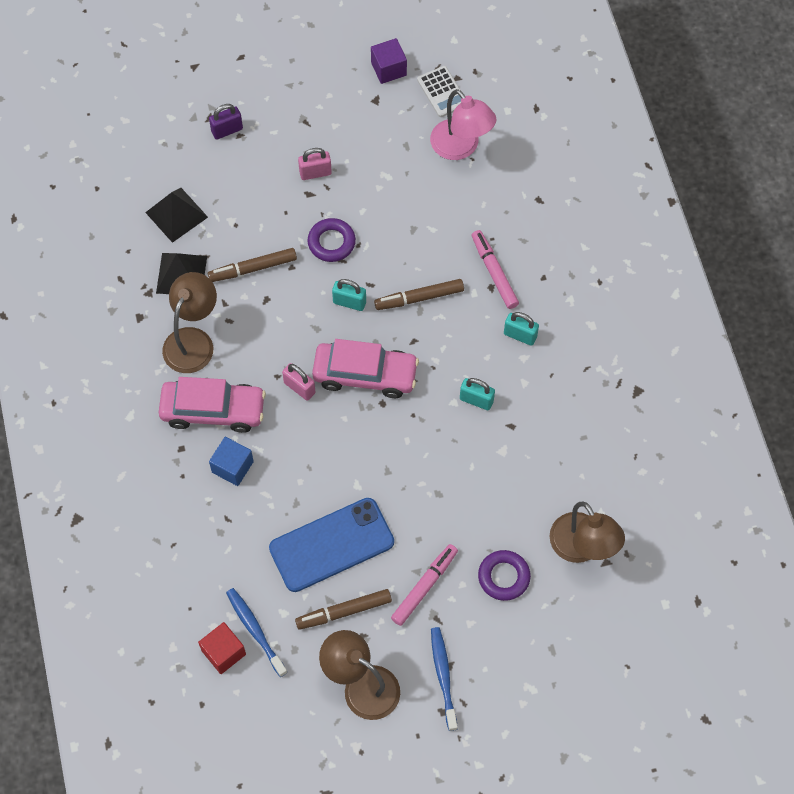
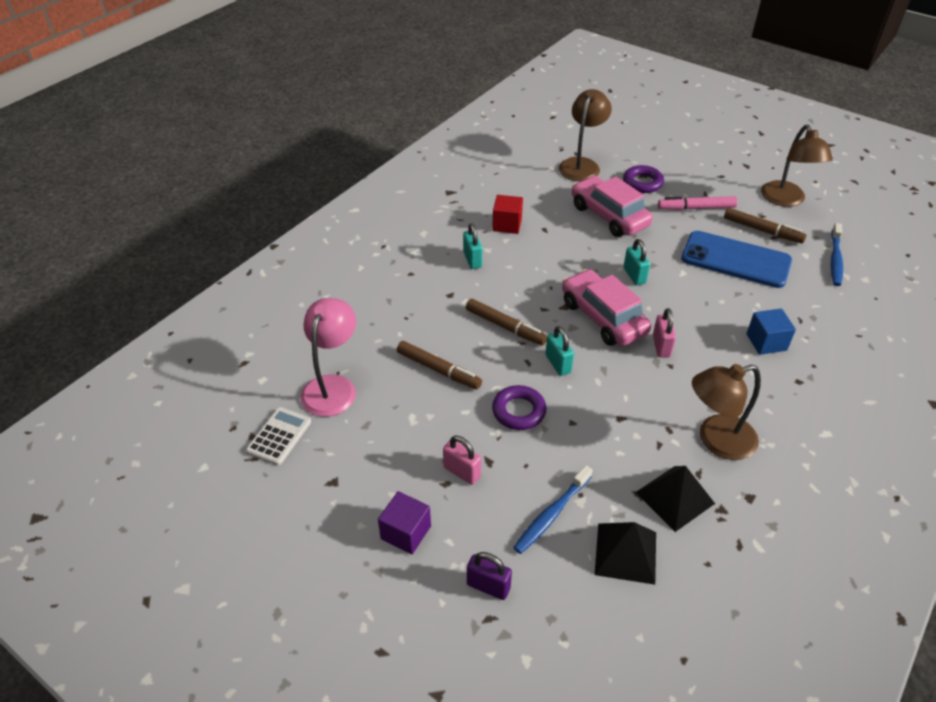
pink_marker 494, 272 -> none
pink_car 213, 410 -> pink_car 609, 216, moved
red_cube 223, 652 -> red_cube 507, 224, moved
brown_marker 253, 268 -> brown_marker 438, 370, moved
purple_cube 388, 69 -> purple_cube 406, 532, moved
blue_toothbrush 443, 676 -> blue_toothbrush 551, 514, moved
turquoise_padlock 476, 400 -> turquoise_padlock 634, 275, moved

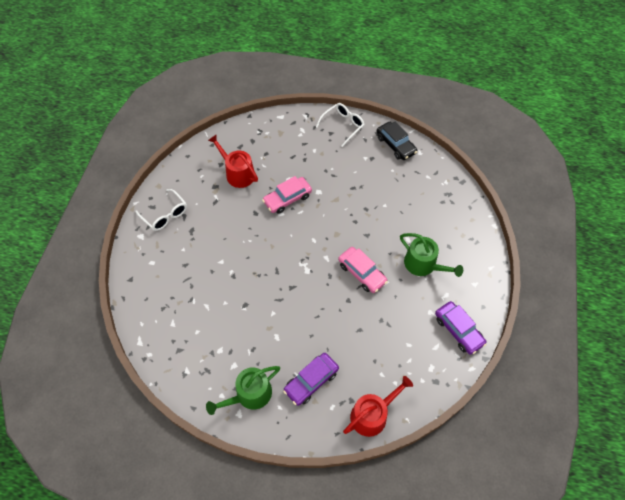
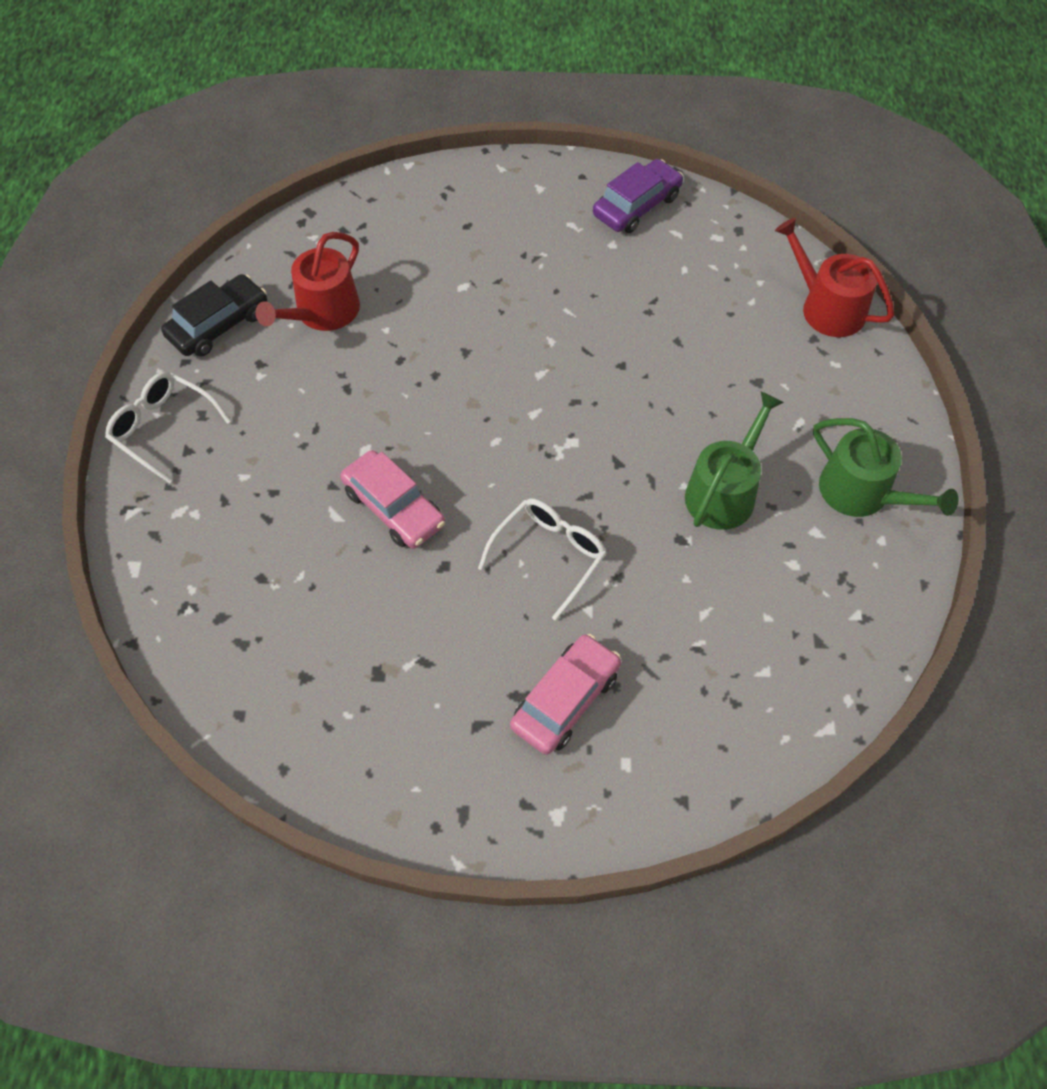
purple_car 311, 381 -> none
white_glasses 165, 215 -> white_glasses 549, 555, moved
red_watering_can 237, 173 -> red_watering_can 322, 312, moved
pink_car 362, 273 -> pink_car 565, 700, moved
green_watering_can 423, 265 -> green_watering_can 724, 491, moved

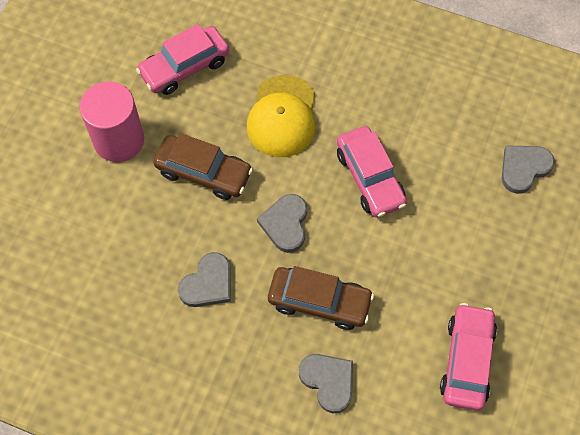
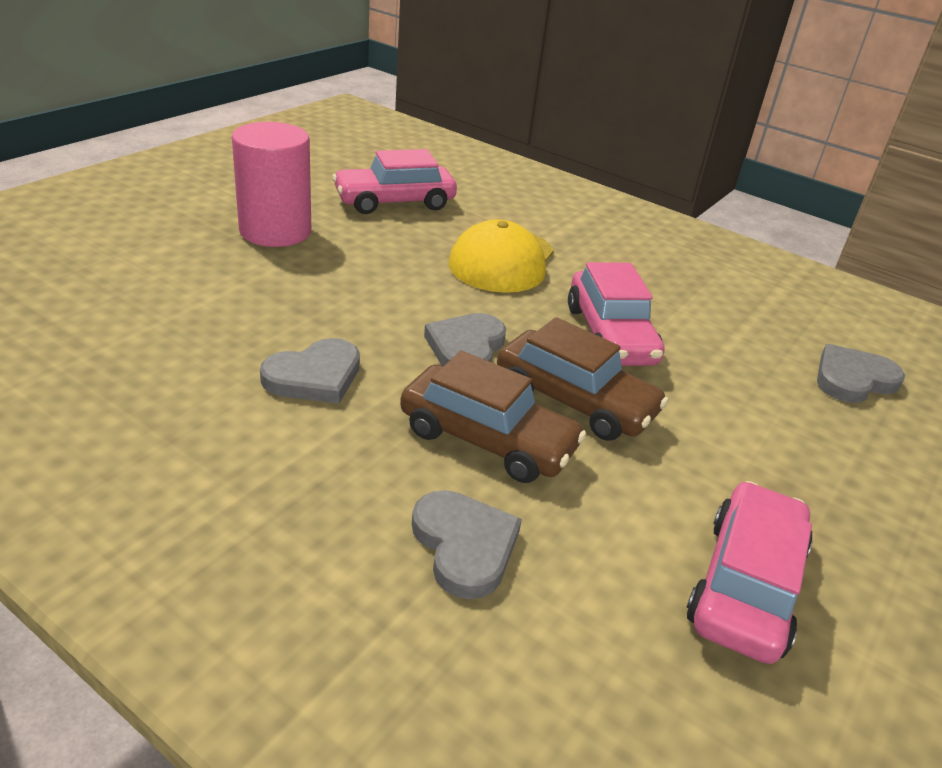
brown_car 204, 172 -> brown_car 574, 401, moved

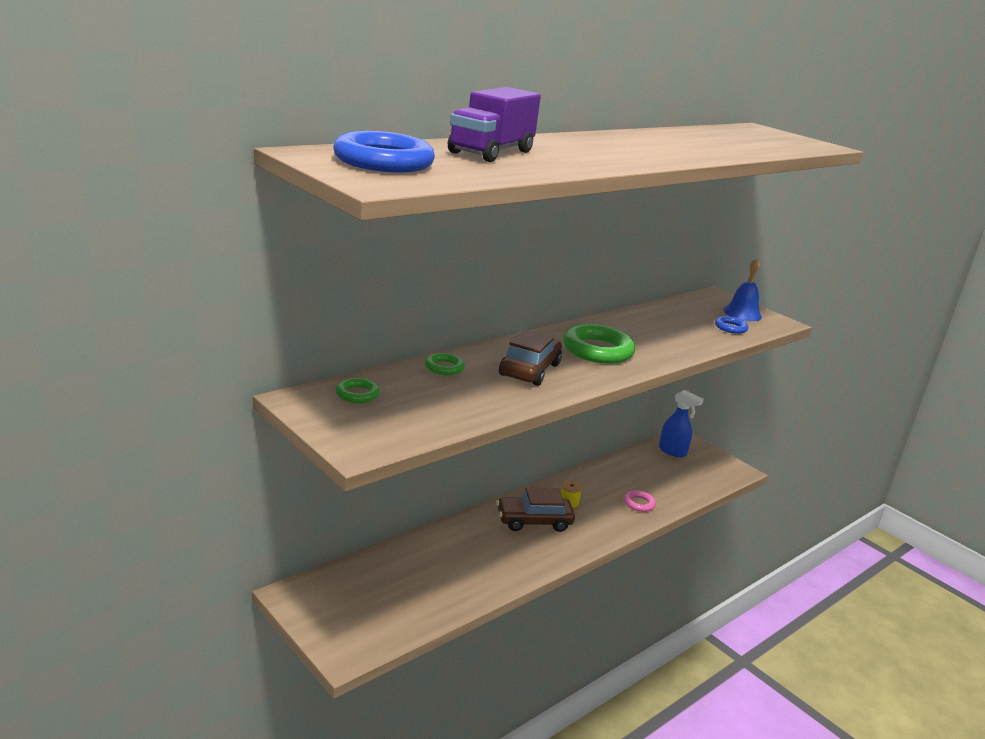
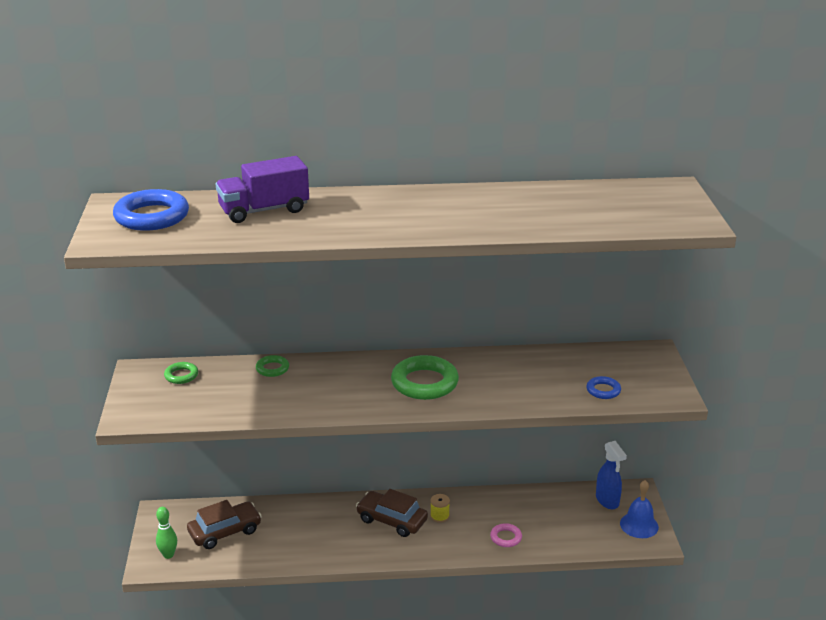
none -> green_bowling_pin 168, 555
brown_car 529, 370 -> brown_car 225, 532, moved
blue_bell 742, 313 -> blue_bell 639, 525, moved

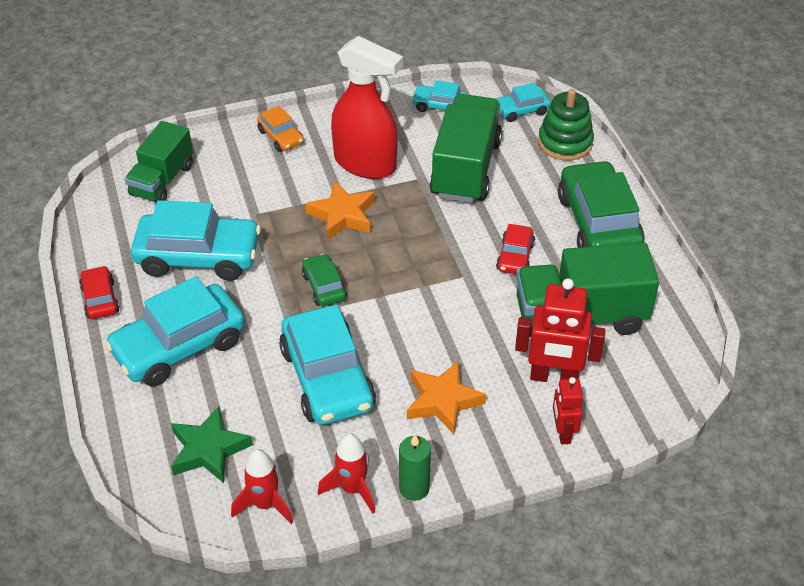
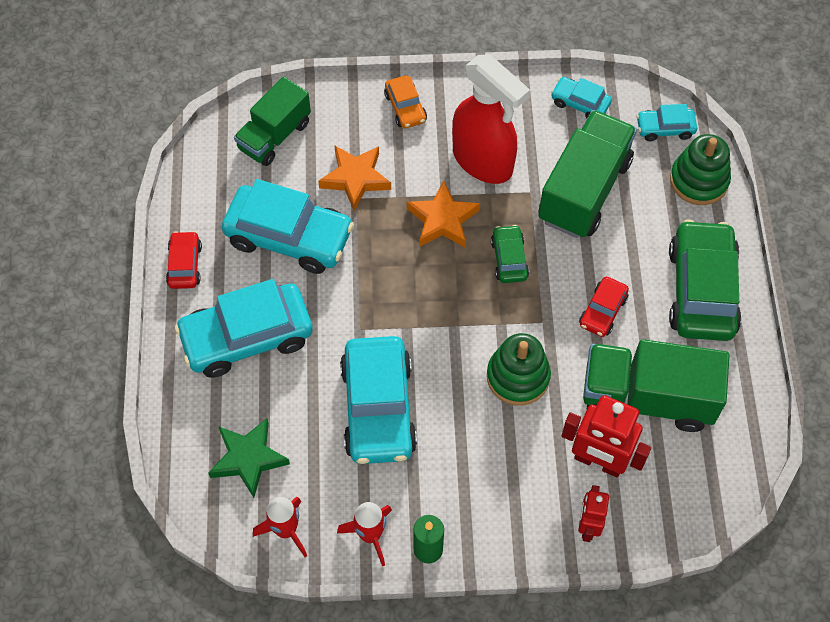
none -> green_stacking_toy 518, 377
green_car 324, 287 -> green_car 509, 259, moved
orange_star 443, 401 -> orange_star 355, 179, moved

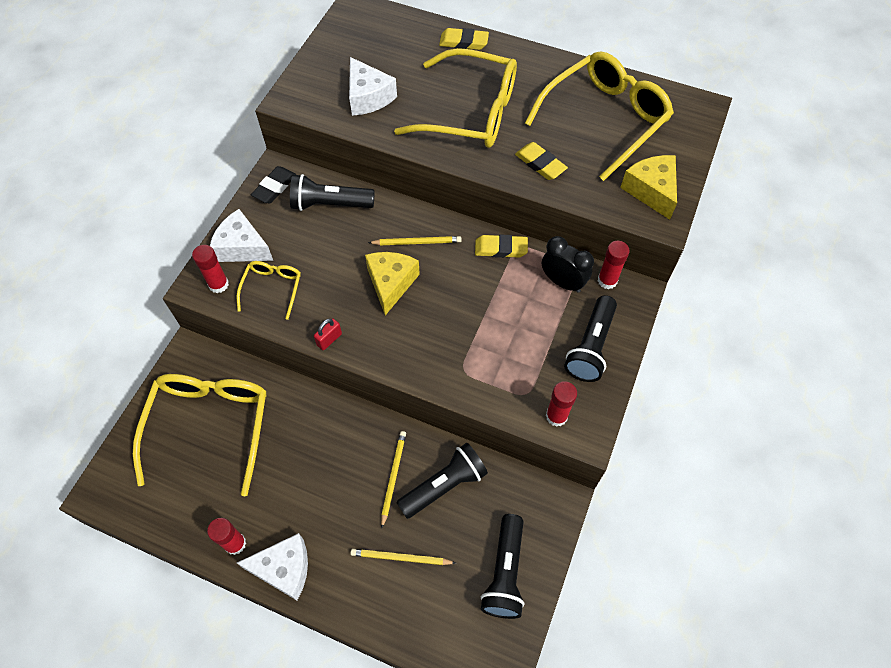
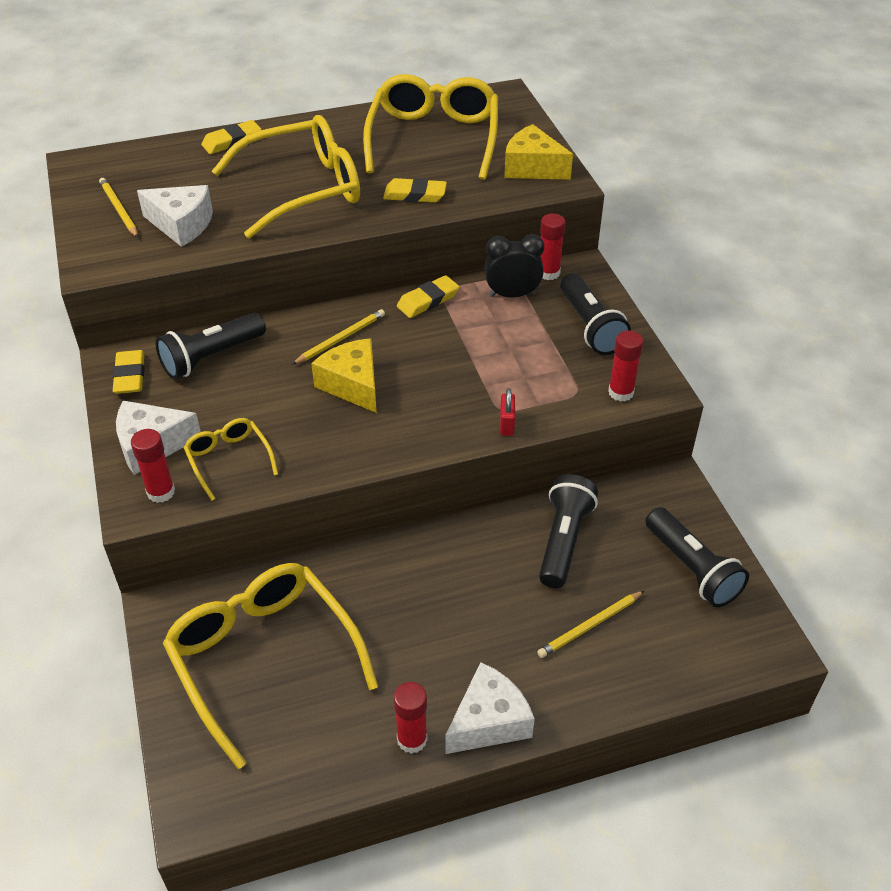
red_padlock 329, 339 -> red_padlock 506, 424, moved
yellow_pencil 393, 477 -> yellow_pencil 119, 210, moved
black_eraser 274, 187 -> yellow_eraser 130, 376

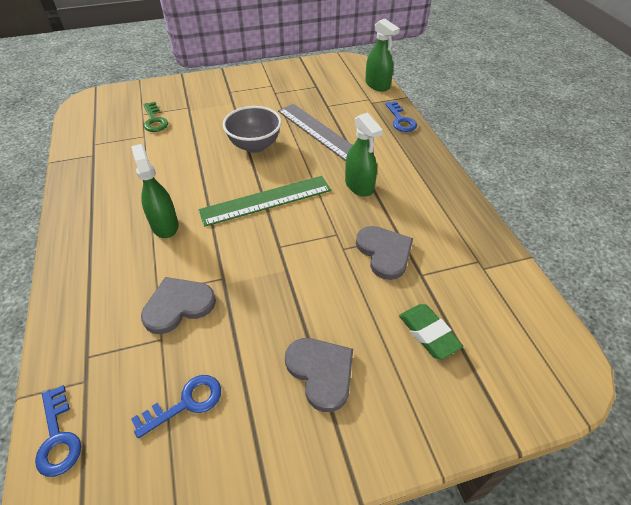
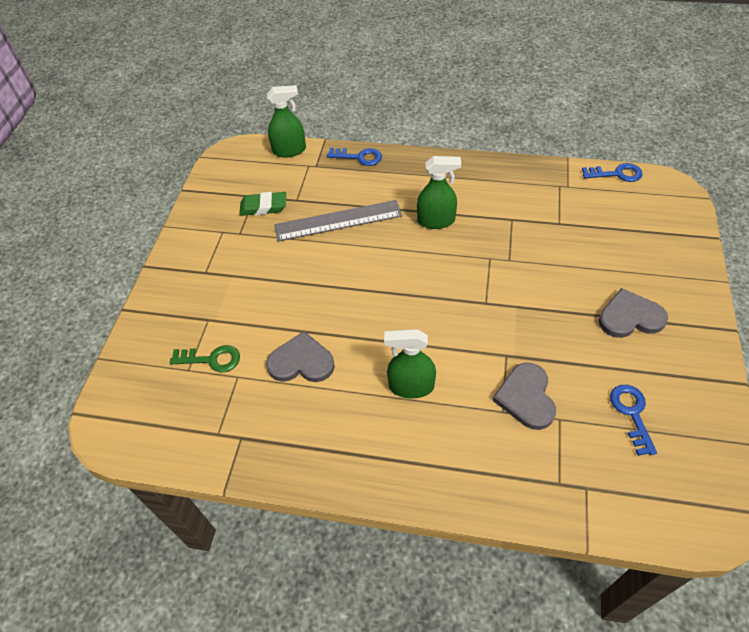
green_ruler 266, 200 -> none
grey_bowl 254, 145 -> none
blue_key 58, 437 -> blue_key 616, 174, moved
grey_heart 384, 252 -> grey_heart 301, 362, moved
green_eraser 428, 333 -> green_eraser 263, 207, moved

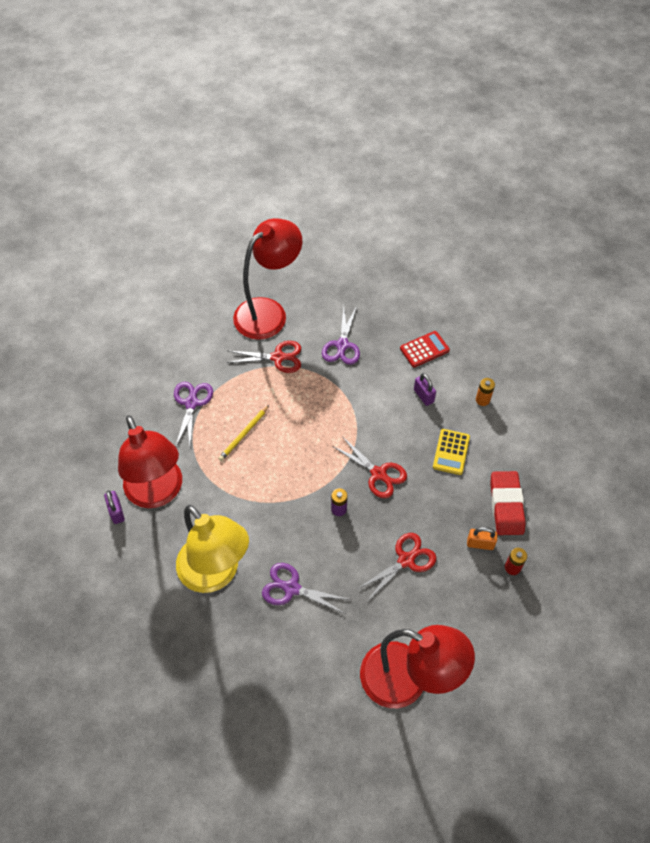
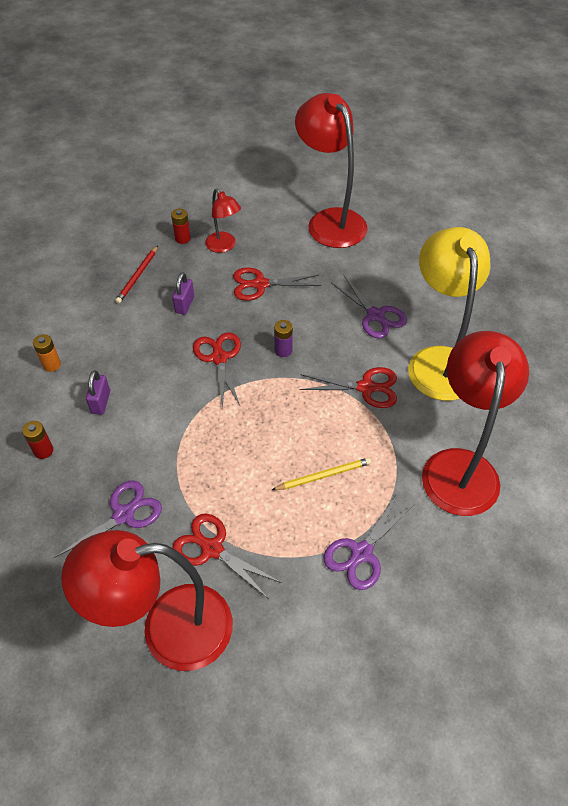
yellow_calculator 451, 452 -> none
orange_padlock 480, 544 -> none
none -> red_lamp 224, 246
none -> red_scissors 366, 387
purple_padlock 116, 512 -> purple_padlock 184, 304, moved
red_calculator 424, 349 -> red_battery 43, 450
red_eraser 506, 505 -> red_pencil 137, 276

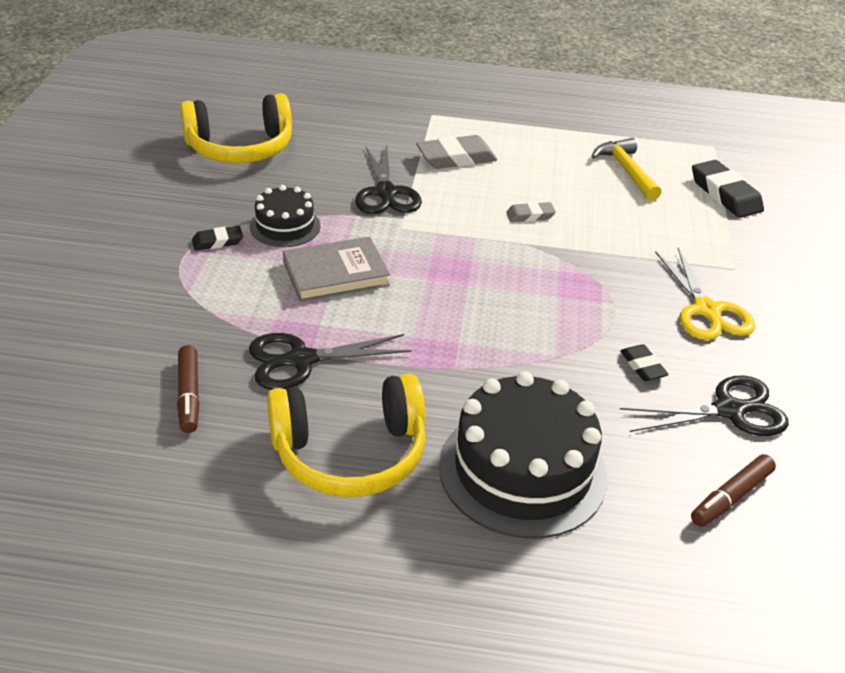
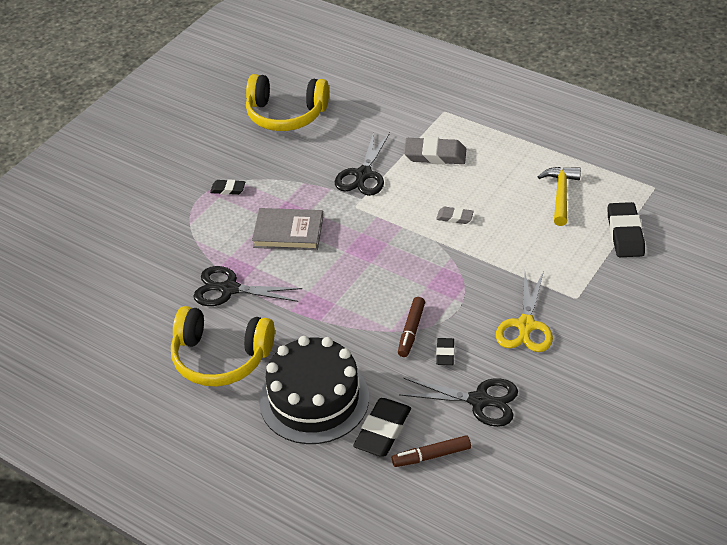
black_cake 285, 226 -> none
none -> black_eraser 382, 431
brown_marker 189, 395 -> brown_marker 411, 331, moved

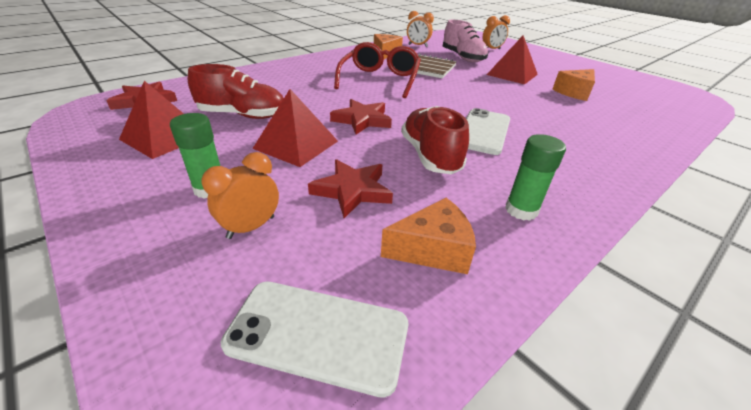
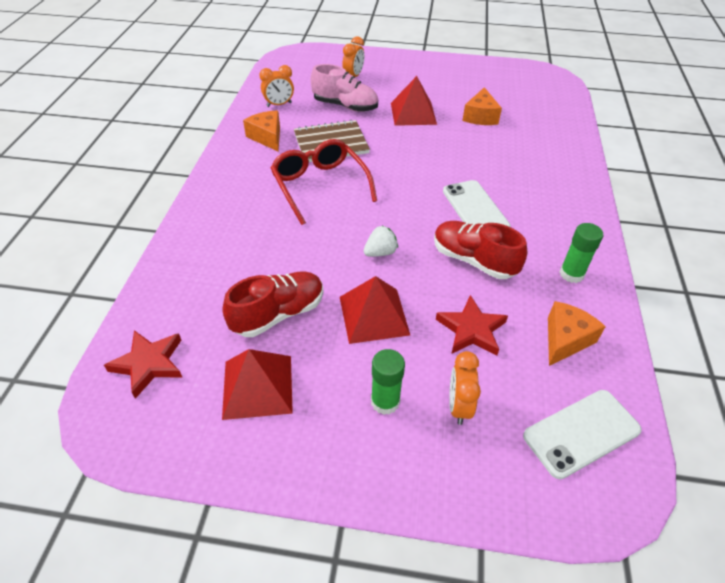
red_star 362, 120 -> white_strawberry 380, 252

